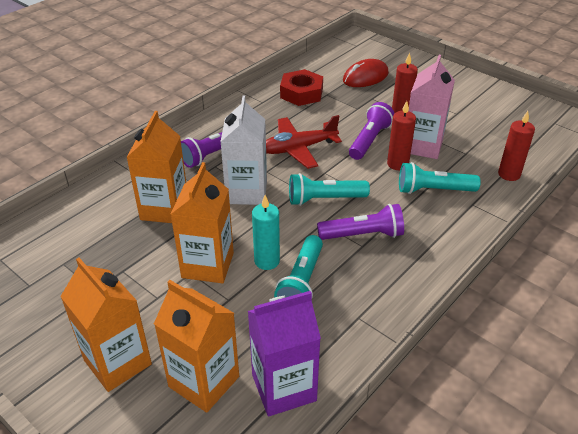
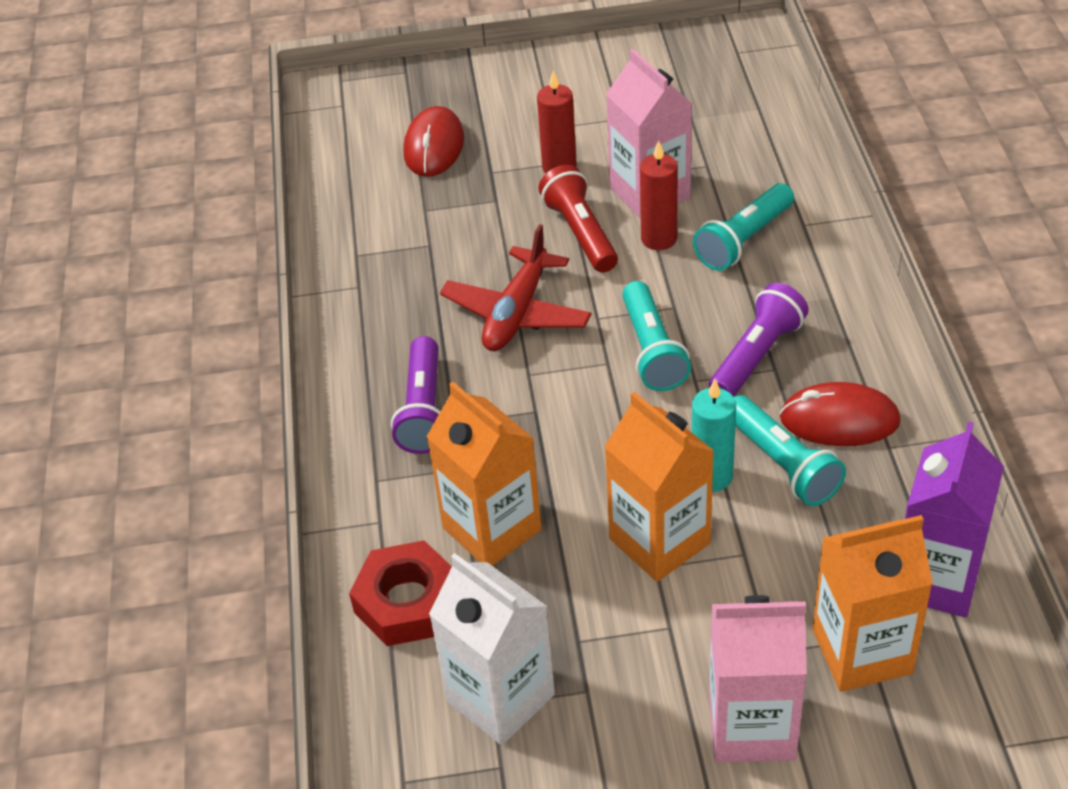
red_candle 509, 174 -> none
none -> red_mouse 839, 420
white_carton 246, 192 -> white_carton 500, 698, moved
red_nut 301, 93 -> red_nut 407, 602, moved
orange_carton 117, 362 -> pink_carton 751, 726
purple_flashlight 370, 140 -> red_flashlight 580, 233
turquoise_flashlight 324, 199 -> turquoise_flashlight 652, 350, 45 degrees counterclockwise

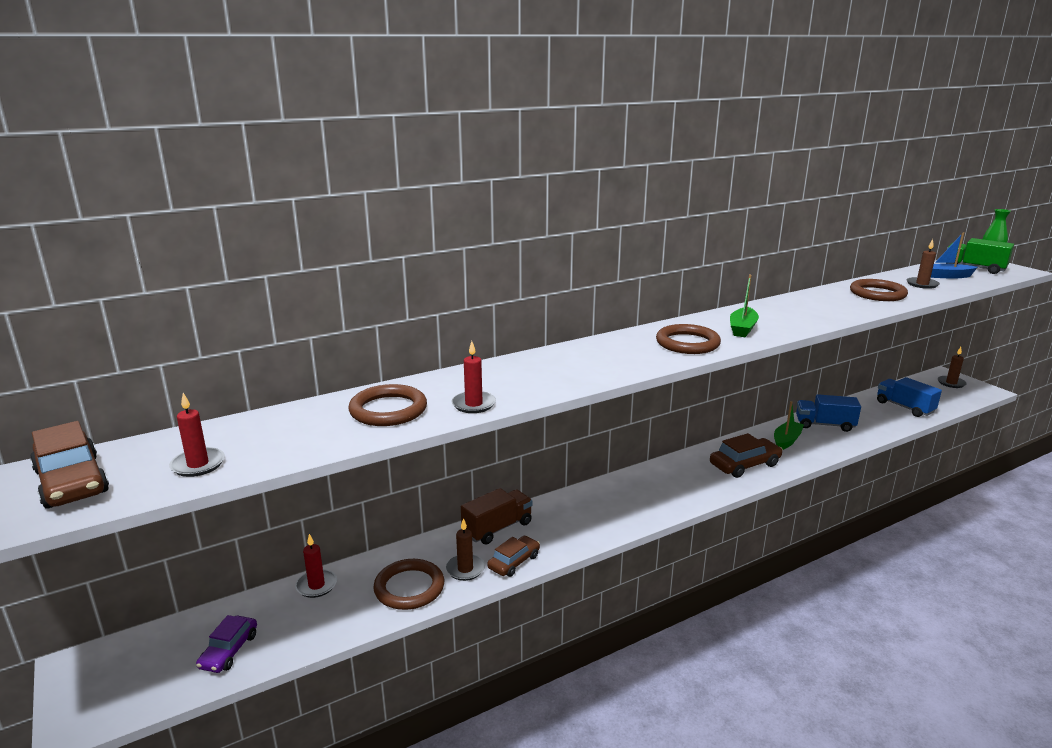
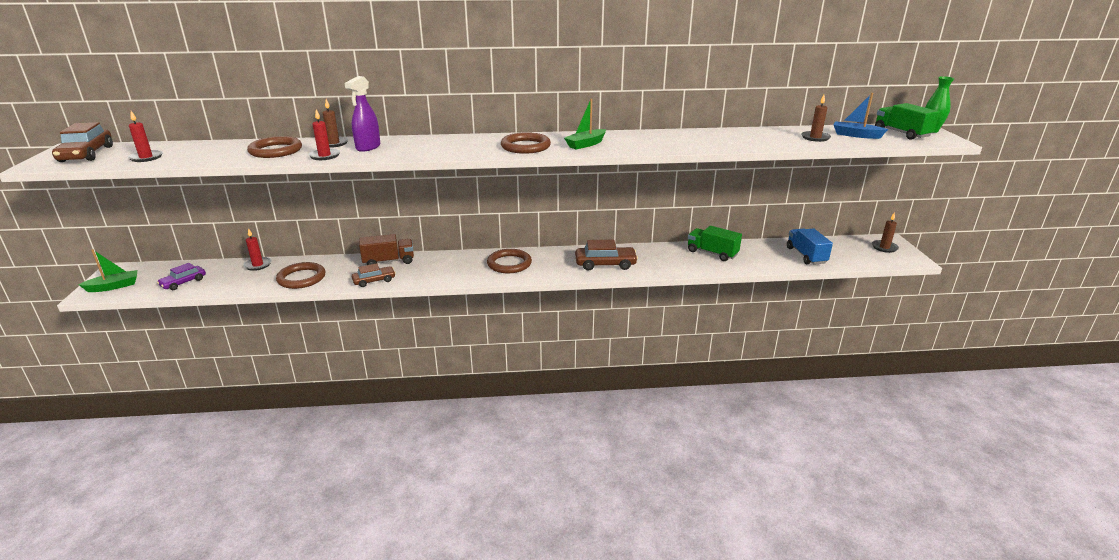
none -> purple_spray_bottle 368, 147
brown_candle 465, 569 -> brown_candle 333, 143, moved
green_boat 786, 440 -> green_boat 114, 286, moved
brown_ring 877, 294 -> brown_ring 509, 264, moved
blue_truck 824, 425 -> green_truck 712, 253

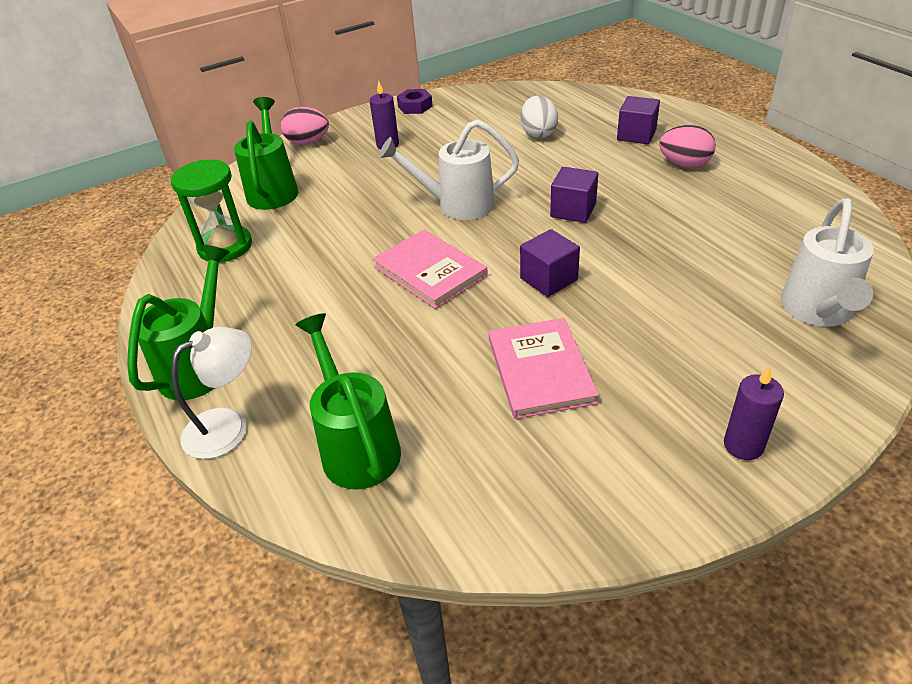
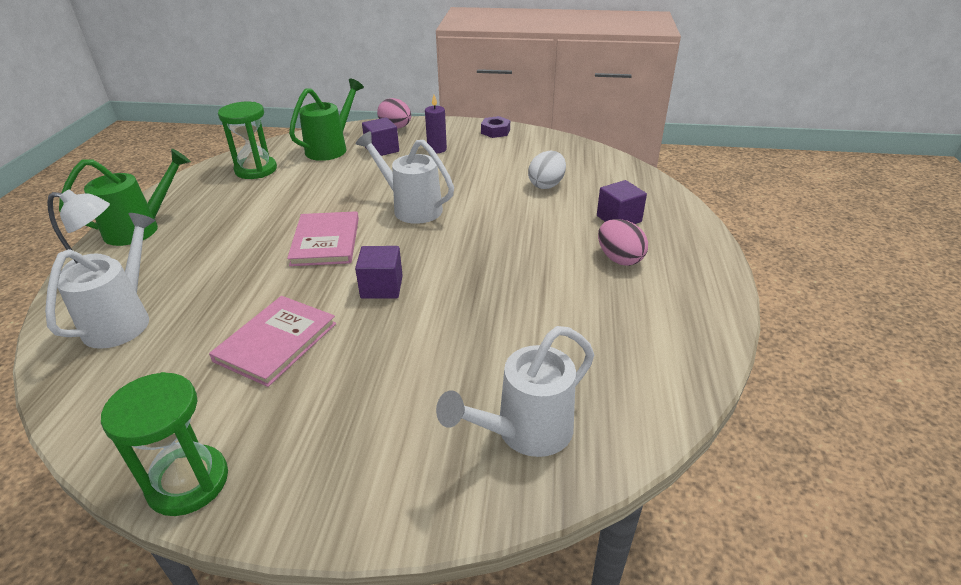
purple_candle 743, 445 -> none
none -> green_hourglass 188, 482
purple_cube 573, 210 -> purple_cube 382, 149, moved
green_watering_can 357, 446 -> white_watering_can 123, 320

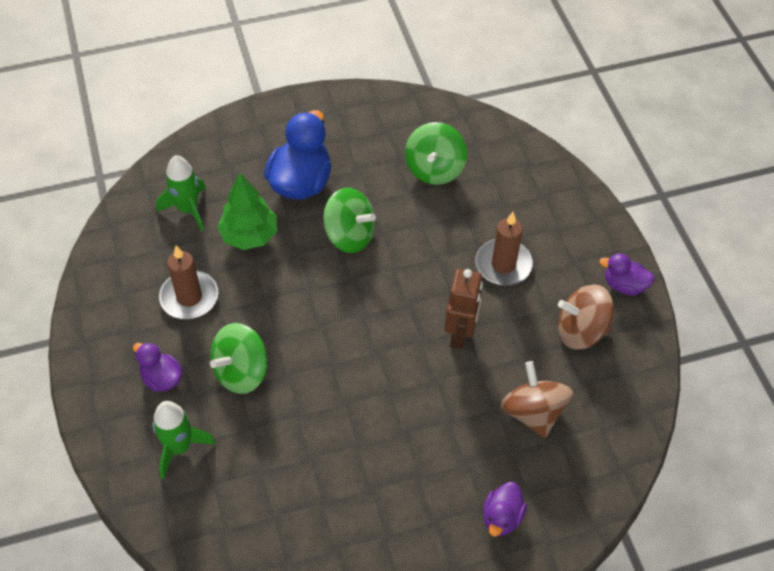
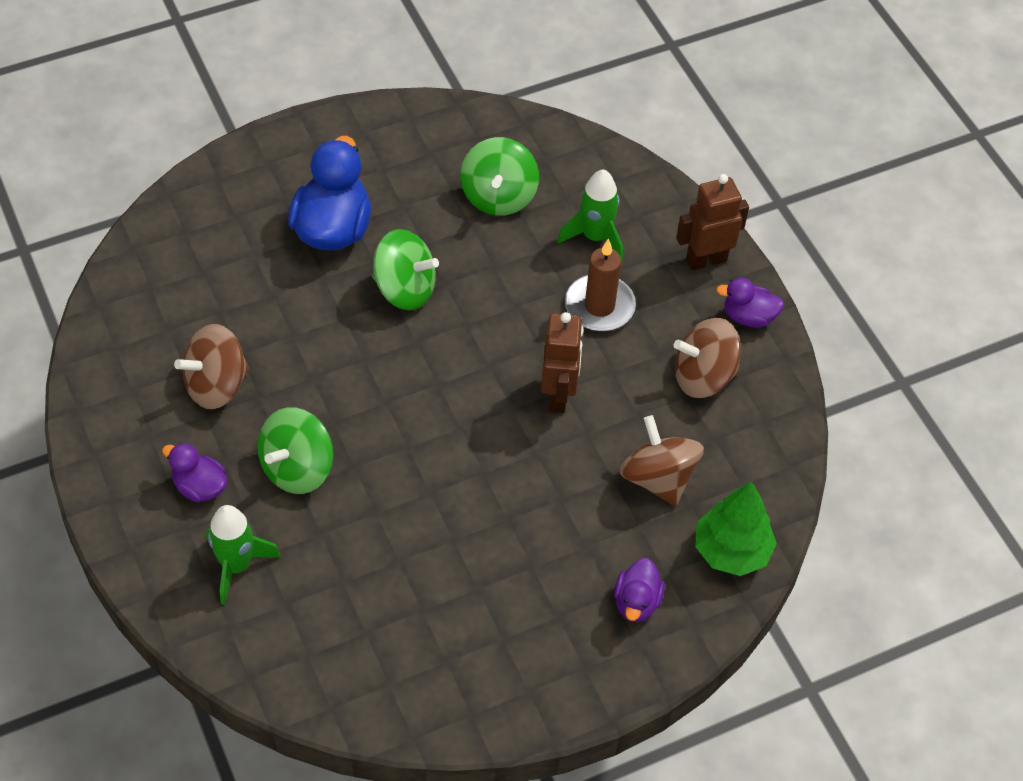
none -> brown_robot 706, 260
green_rocket 188, 209 -> green_rocket 595, 237, moved
green_tree 249, 236 -> green_tree 731, 551, moved
brown_candle 189, 297 -> brown_spinning_top 216, 385

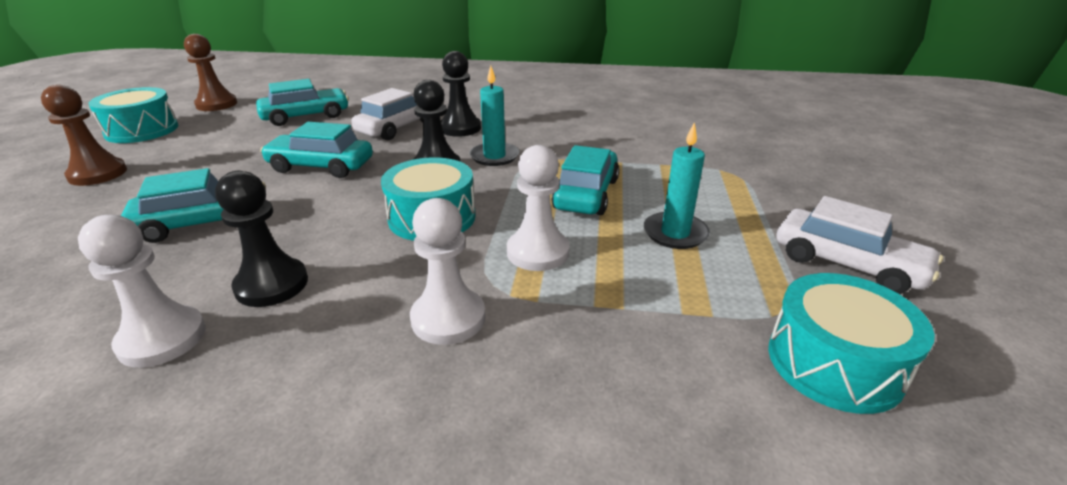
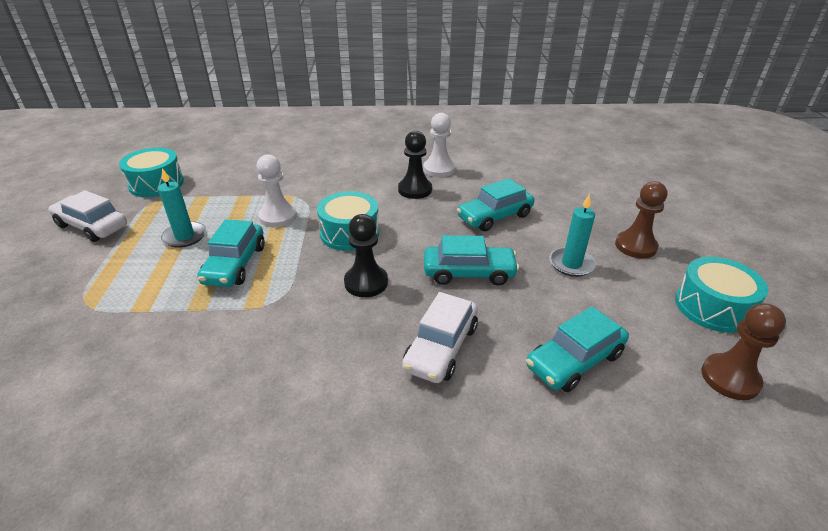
white_pawn 448, 318 -> none
black_pawn 460, 128 -> none
turquoise_candle 494, 156 -> turquoise_candle 571, 264, moved

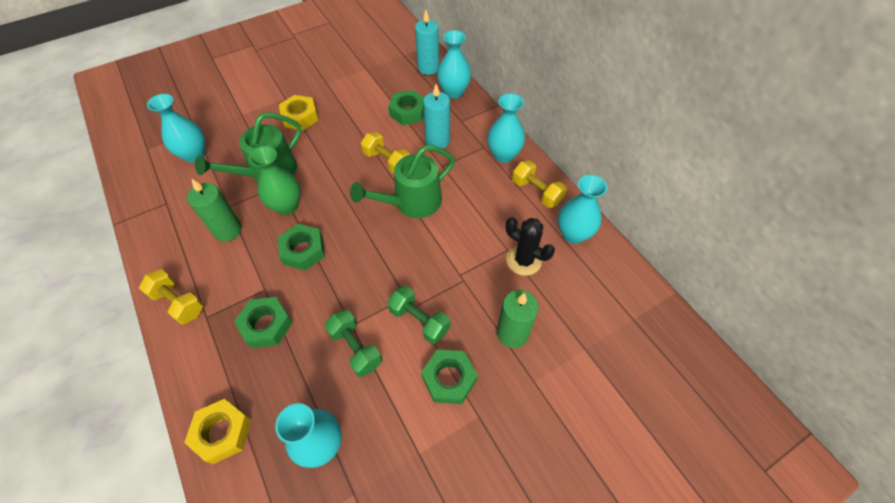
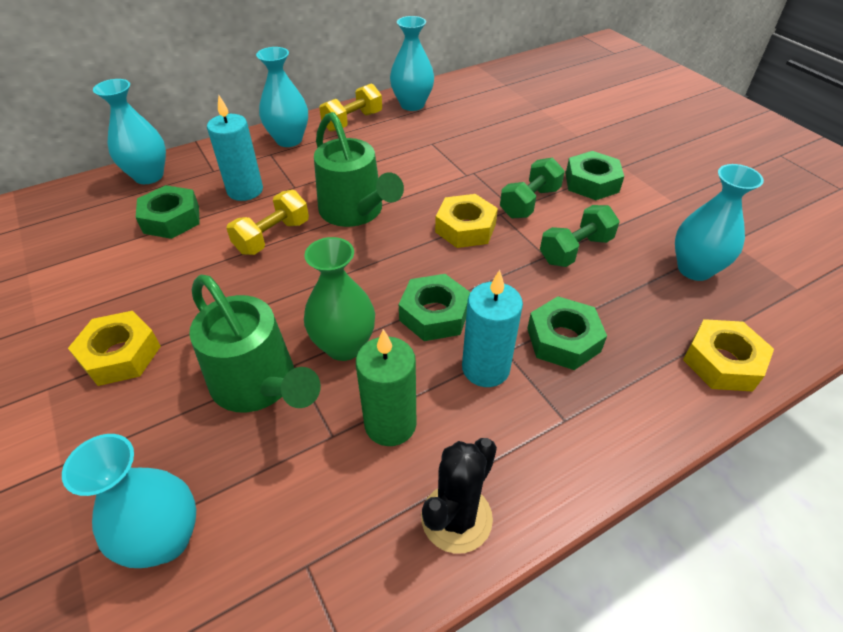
yellow_dumbbell 178, 303 -> none
green_candle 512, 333 -> none
none -> yellow_nut 465, 228
turquoise_candle 428, 68 -> turquoise_candle 485, 368, moved
black_cactus 523, 260 -> black_cactus 456, 518, moved

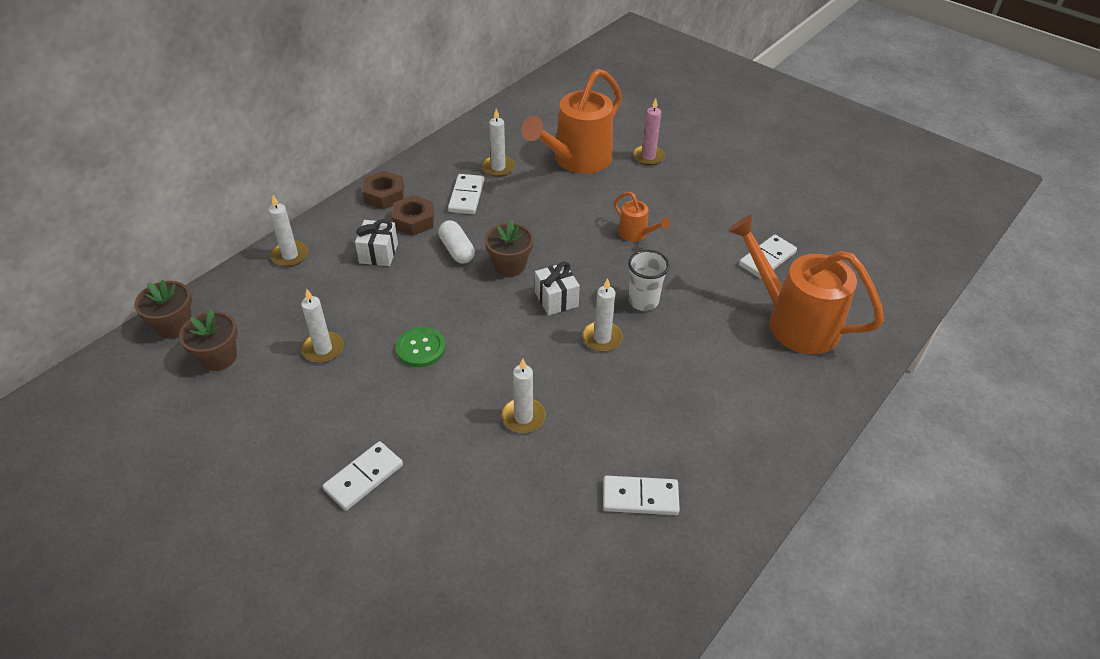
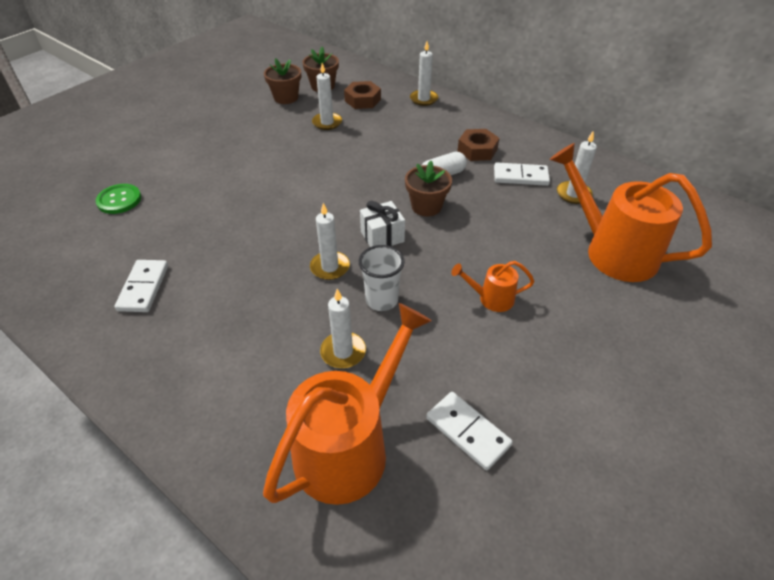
white_domino 363, 477 -> none
white_gift 378, 253 -> none
pink_candle 648, 157 -> none
brown_flower_pot 174, 326 -> brown_flower_pot 286, 98, moved
brown_nut 384, 195 -> brown_nut 362, 100, moved
green_button 420, 348 -> green_button 119, 200, moved
white_candle 523, 417 -> white_candle 343, 352, moved
orange_watering_can 636, 234 -> orange_watering_can 490, 299, 45 degrees clockwise

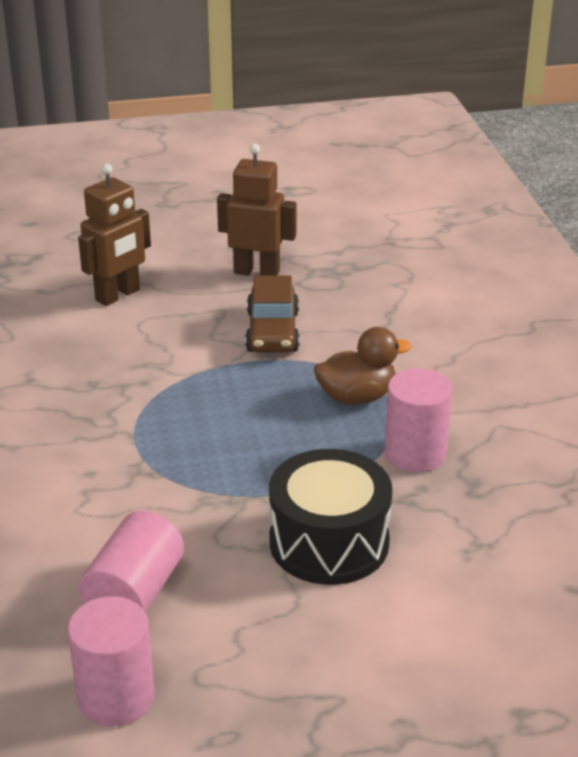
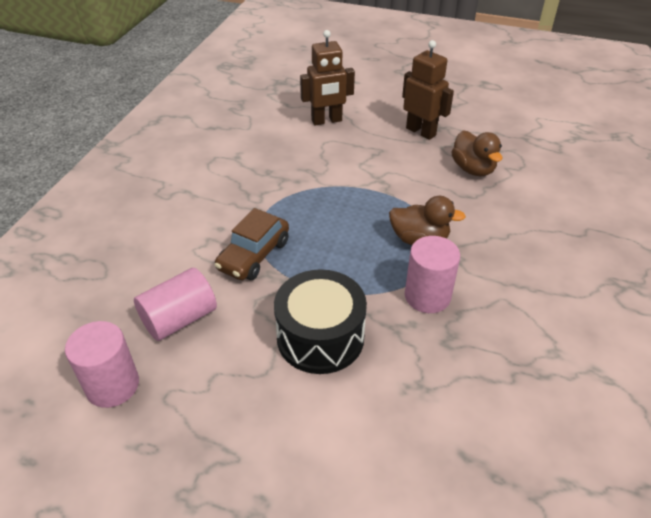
none -> brown_duck 473, 169
brown_car 272, 332 -> brown_car 254, 255, moved

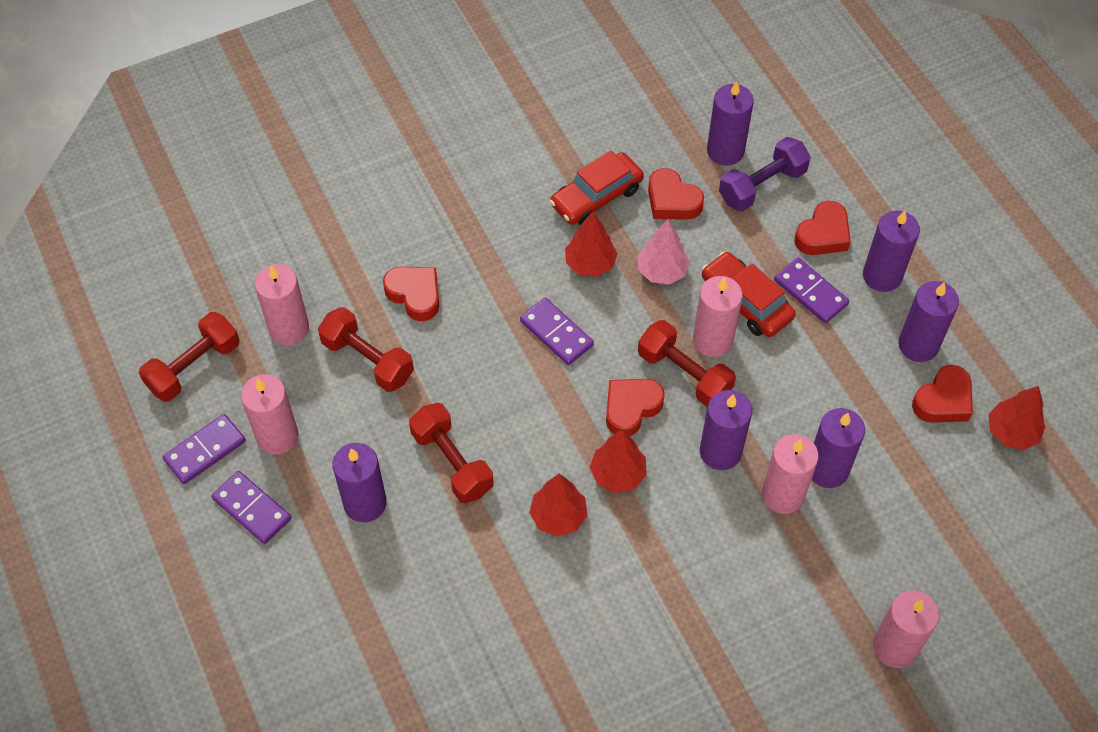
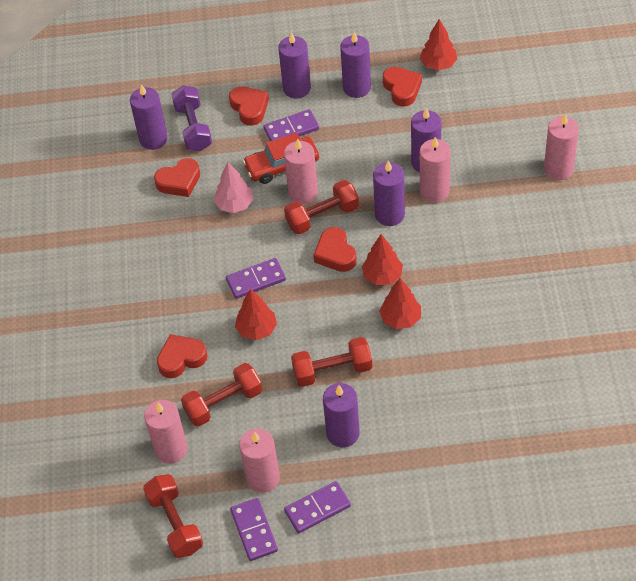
red_car 596, 197 -> none
red_tree 590, 264 -> red_tree 257, 329, moved

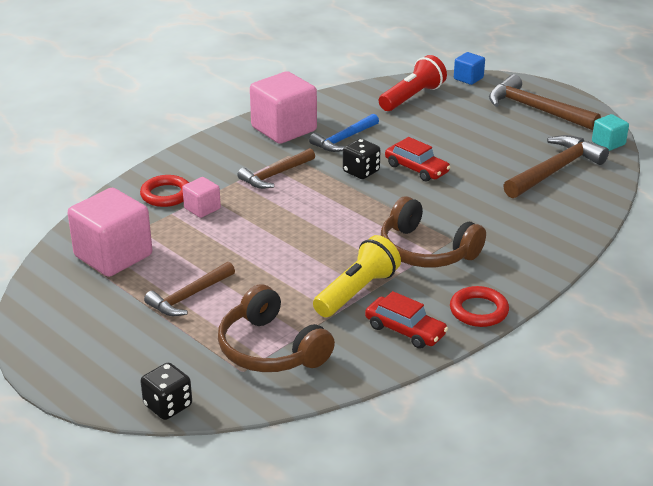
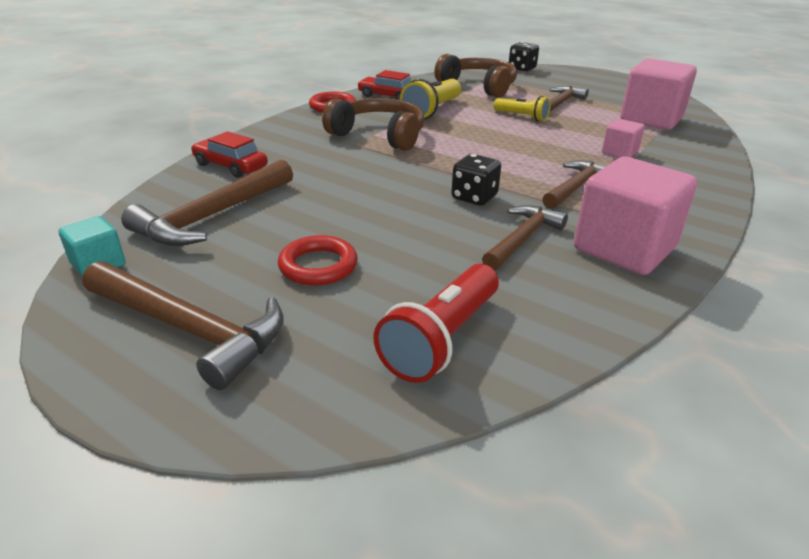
blue_cube 468, 78 -> none
none -> yellow_flashlight 522, 117
red_ring 166, 195 -> red_ring 318, 266, moved
red_car 416, 169 -> red_car 230, 166, moved
blue_hammer 344, 139 -> brown_hammer 522, 239

